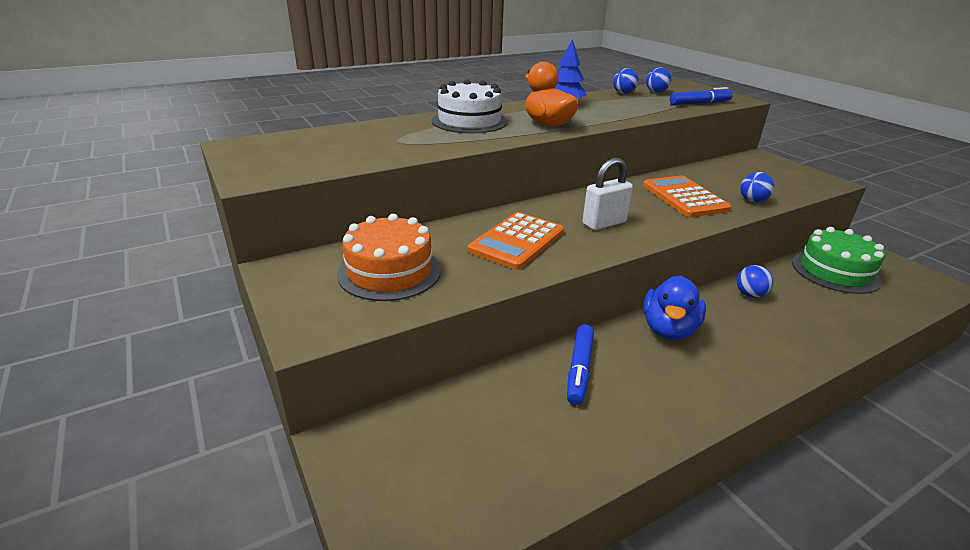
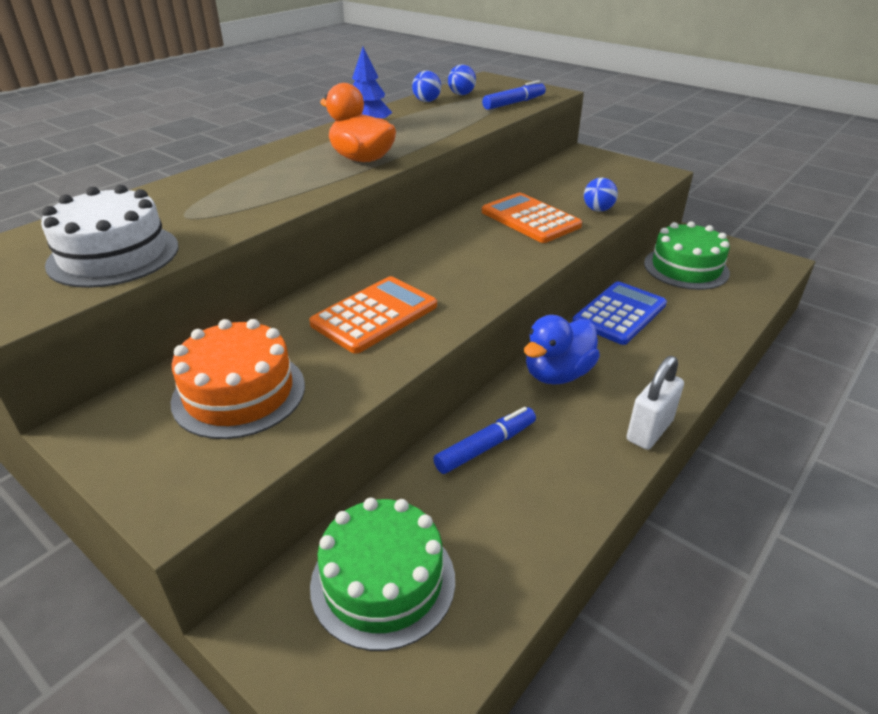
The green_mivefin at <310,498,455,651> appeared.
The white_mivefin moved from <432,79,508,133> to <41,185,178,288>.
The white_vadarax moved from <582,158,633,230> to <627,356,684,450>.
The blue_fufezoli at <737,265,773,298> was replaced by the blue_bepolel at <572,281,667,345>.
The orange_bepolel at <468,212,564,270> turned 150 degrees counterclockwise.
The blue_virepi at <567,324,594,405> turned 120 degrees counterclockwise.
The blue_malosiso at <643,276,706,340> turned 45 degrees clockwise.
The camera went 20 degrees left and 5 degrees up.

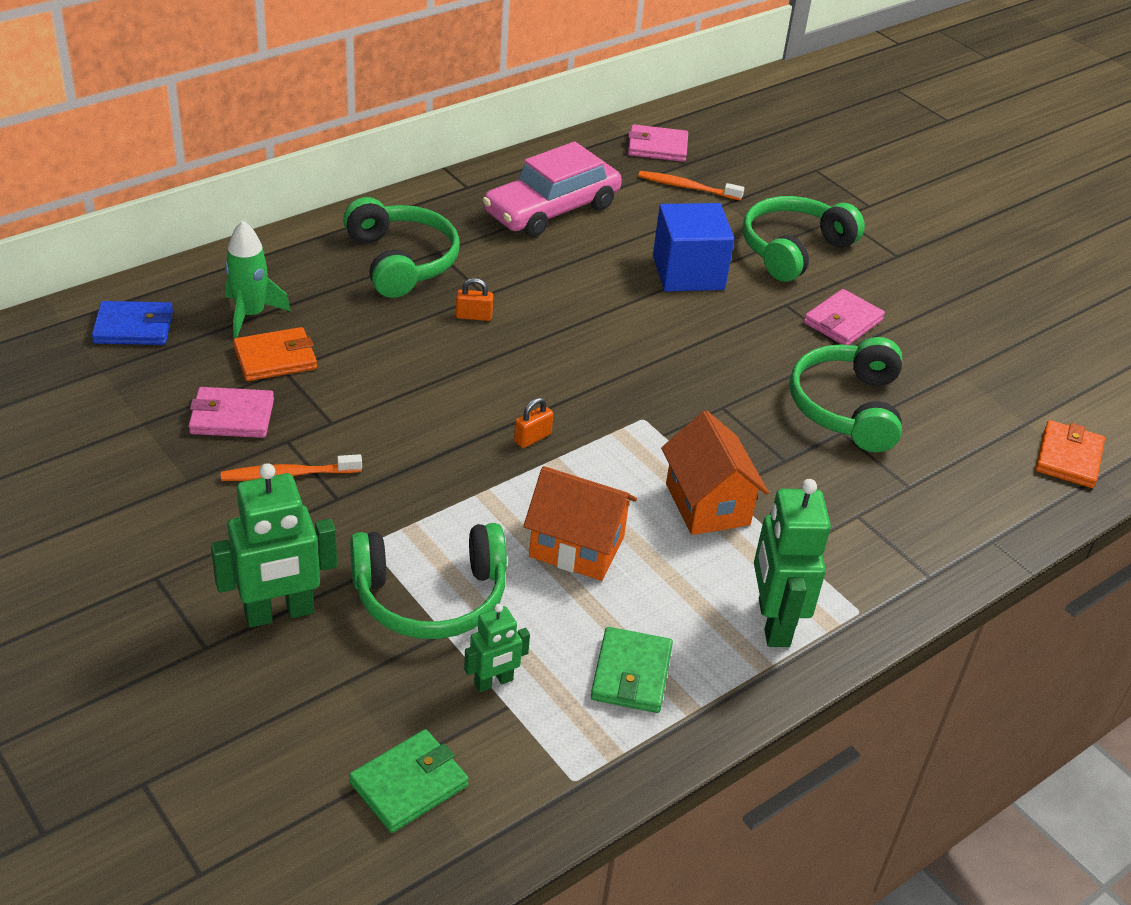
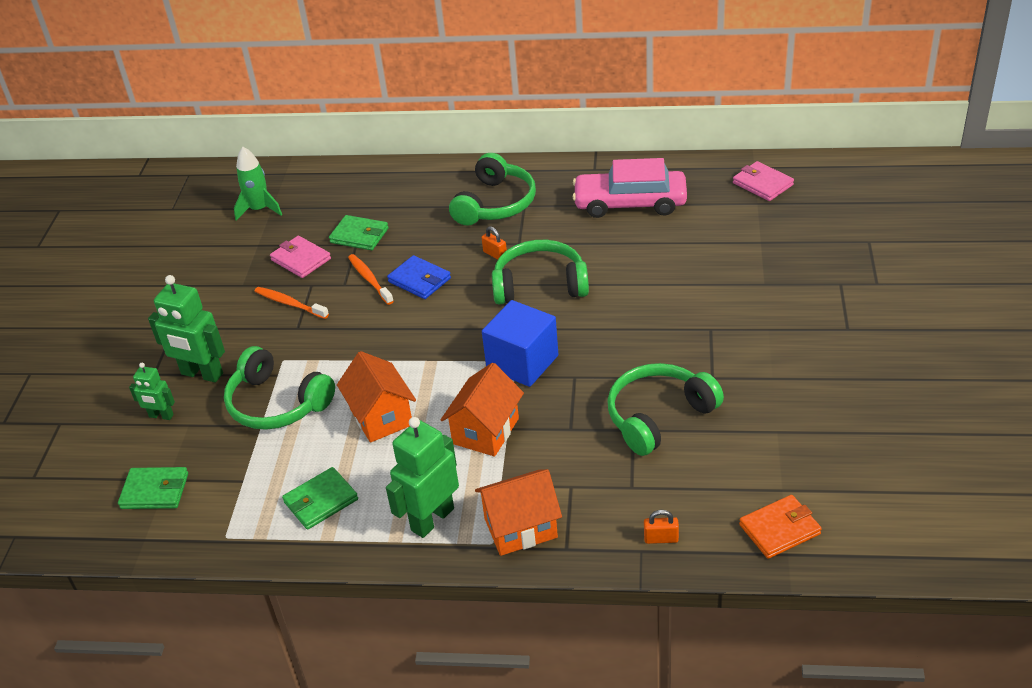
The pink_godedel at <804,289,885,345> disappeared.
The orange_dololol at <475,469,562,556> appeared.
The blue_godedel moved from <92,301,173,345> to <387,255,451,299>.
The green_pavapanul moved from <225,220,291,338> to <234,147,282,220>.
The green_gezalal moved from <464,604,530,692> to <129,363,175,420>.
The orange_vadarax moved from <514,397,553,448> to <644,510,679,544>.
The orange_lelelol moved from <638,171,744,201> to <348,254,394,305>.
The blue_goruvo moved from <653,203,734,292> to <482,300,558,387>.
The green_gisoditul moved from <743,196,865,282> to <492,240,589,304>.
The orange_godedel at <233,327,317,381> became the green_godedel at <329,215,389,250>.
The camera went 50 degrees right and 0 degrees up.

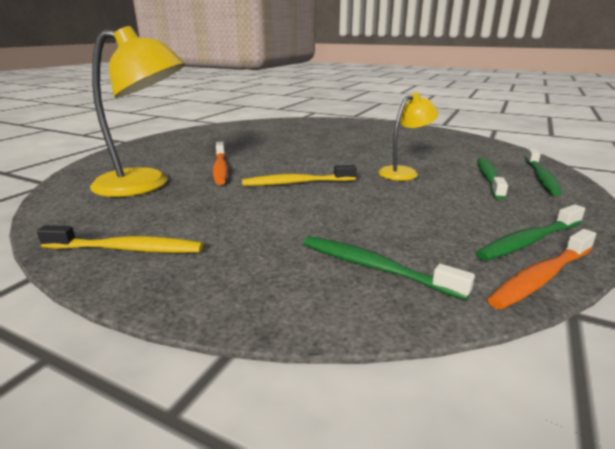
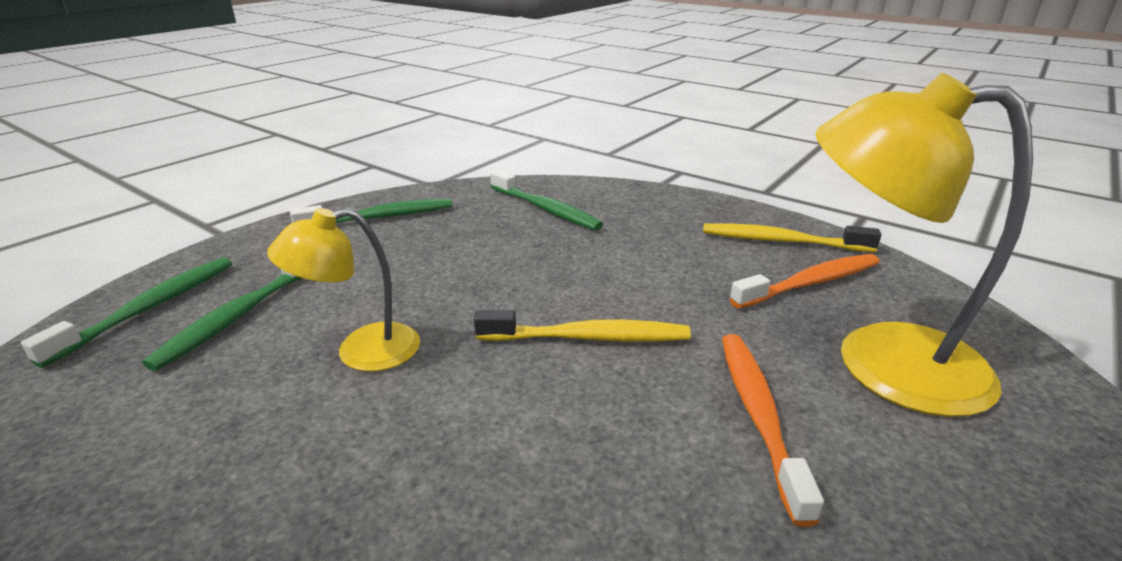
The orange_lelelol moved from <487,229,596,310> to <729,254,880,309>.
The camera went 170 degrees left and 5 degrees up.

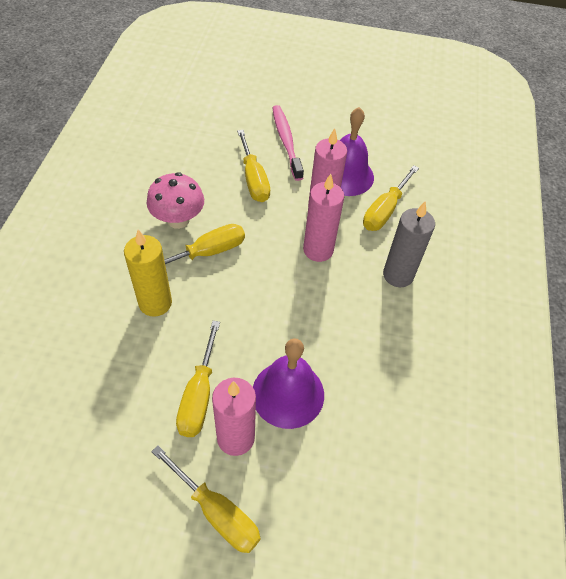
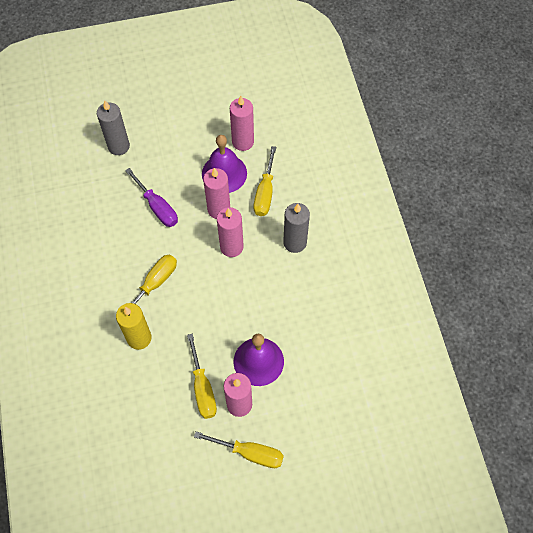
The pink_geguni at <147,172,204,229> disappeared.
The pink_lelelol at <272,105,304,181> disappeared.
The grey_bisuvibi at <97,100,130,155> appeared.
The pink_bisuvibi at <230,96,254,151> appeared.
The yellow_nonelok at <237,130,270,202> became the purple_nonelok at <125,168,178,227>.
The camera went 20 degrees left and 10 degrees up.

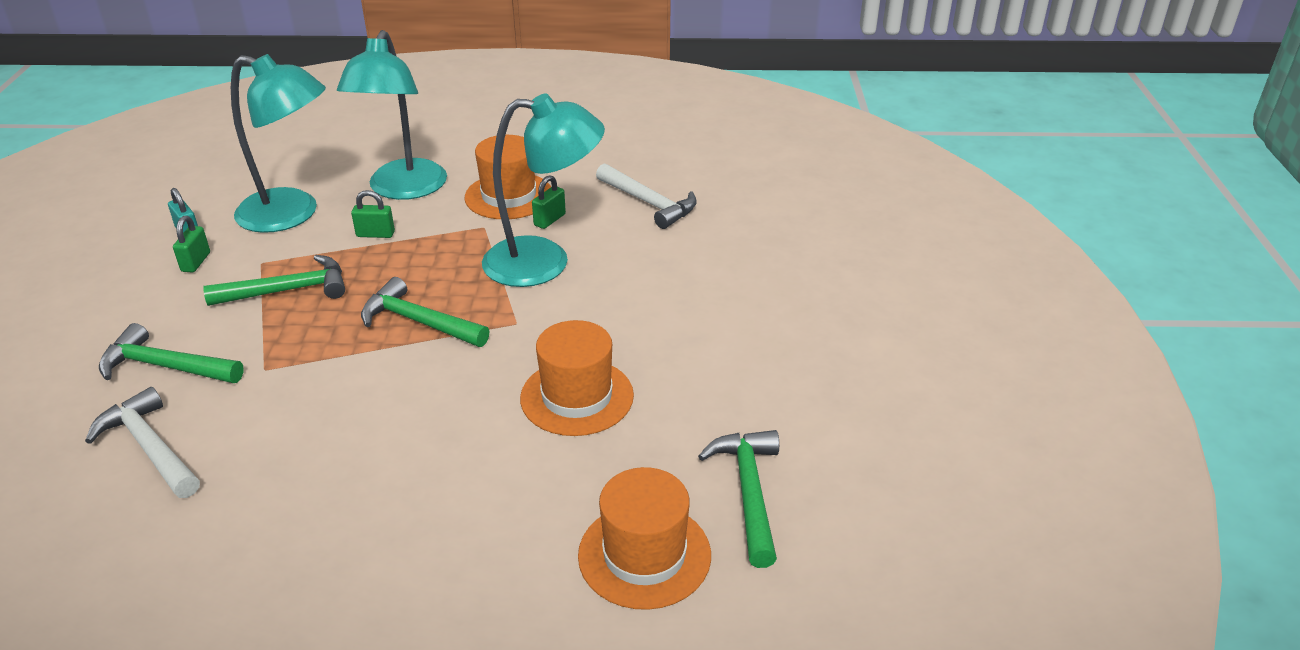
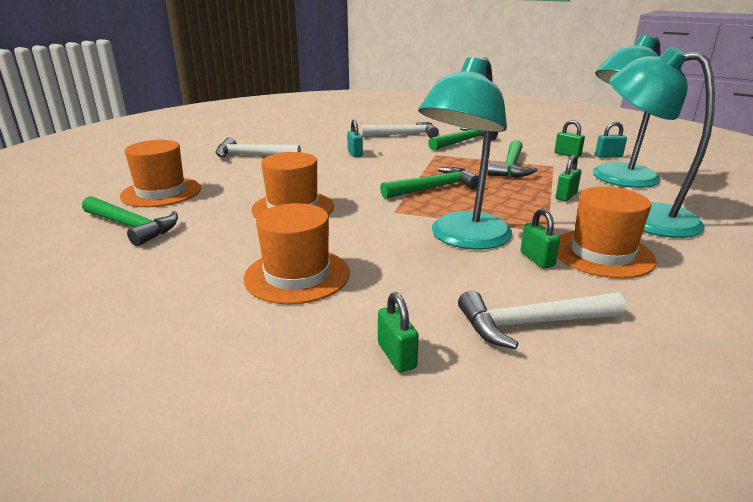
The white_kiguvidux at <215,137,301,158> appeared.
The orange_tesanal at <244,203,350,304> appeared.
The turquoise_vadarax at <347,119,363,157> appeared.
The green_vadarax at <378,292,419,372> appeared.
The camera went 125 degrees right and 10 degrees down.

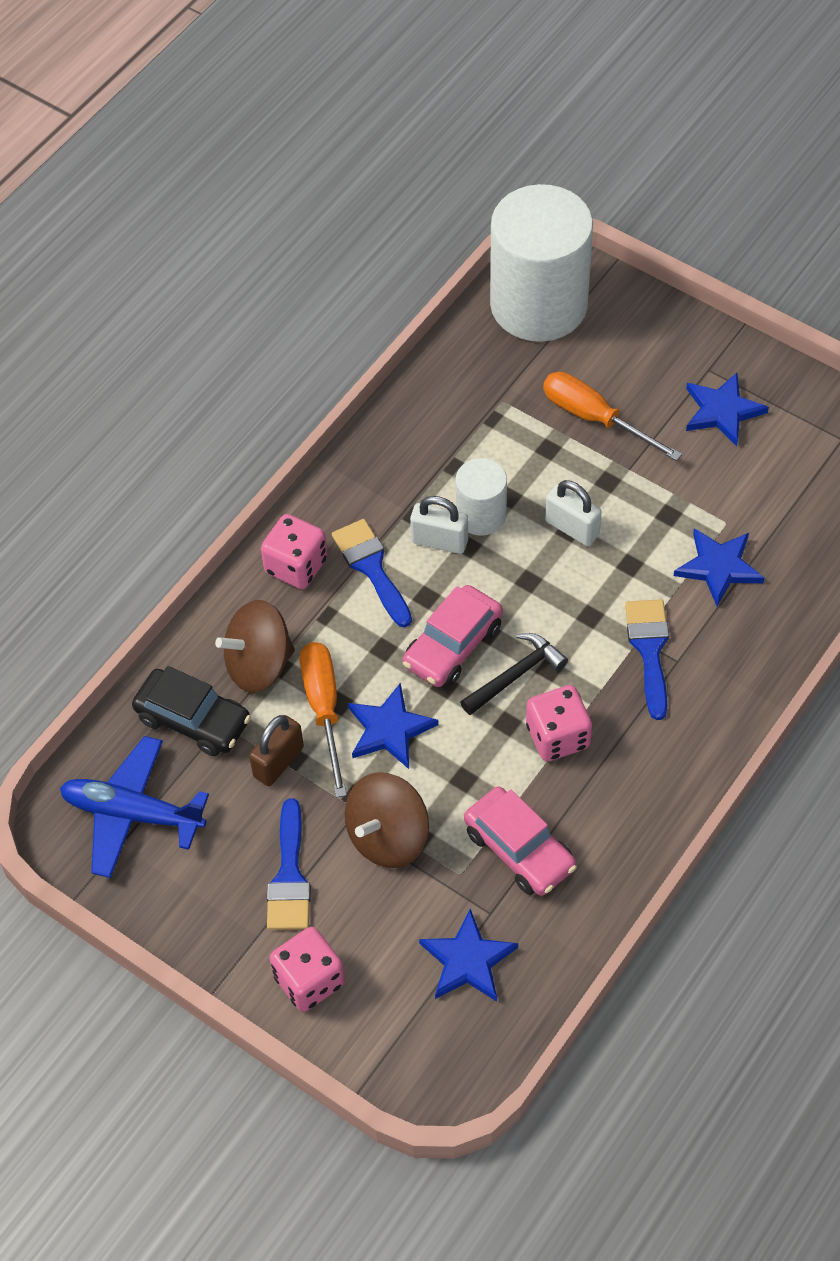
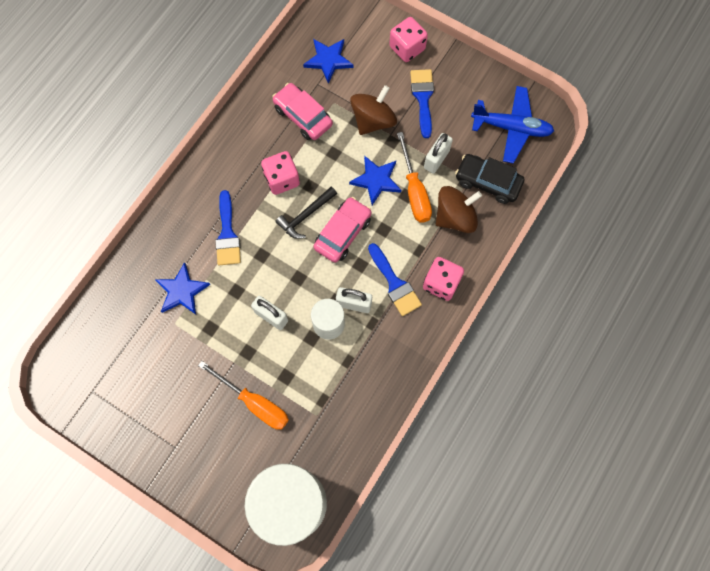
The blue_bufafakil at <686,373,769,446> disappeared.
The brown_vadarax at <249,715,304,786> became the white_vadarax at <424,133,453,174>.
The camera went 175 degrees right and 15 degrees up.

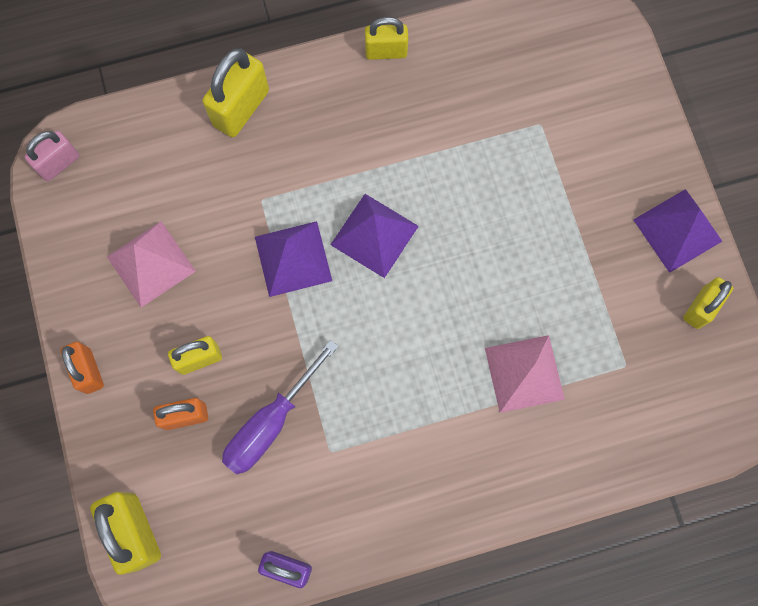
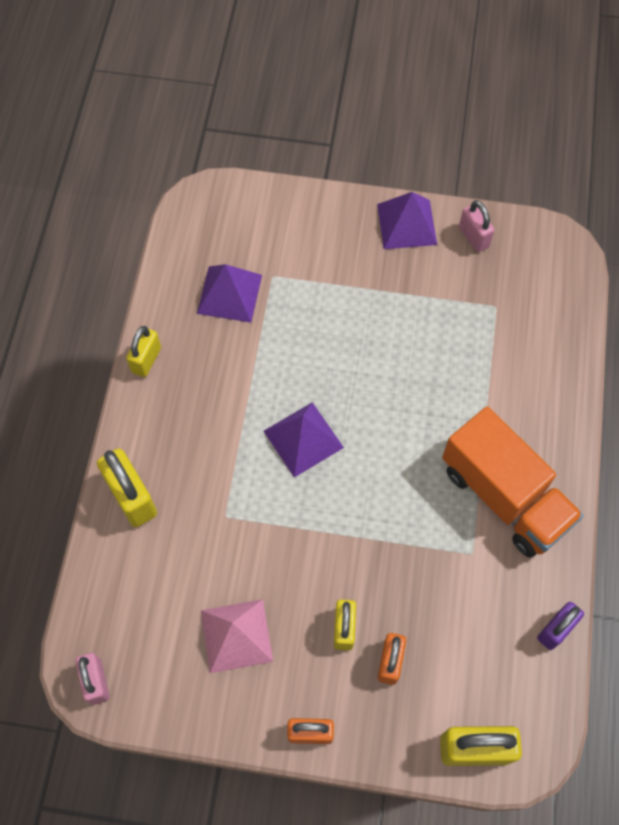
The purple_nonelok at <222,340,338,474> disappeared.
The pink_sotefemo at <485,335,565,413> disappeared.
The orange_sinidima at <442,406,584,558> appeared.
The purple_sotefemo moved from <255,221,332,297> to <197,264,262,323>.
The yellow_vadarax at <683,277,733,329> became the pink_vadarax at <459,200,495,252>.
The camera went 65 degrees left and 10 degrees down.

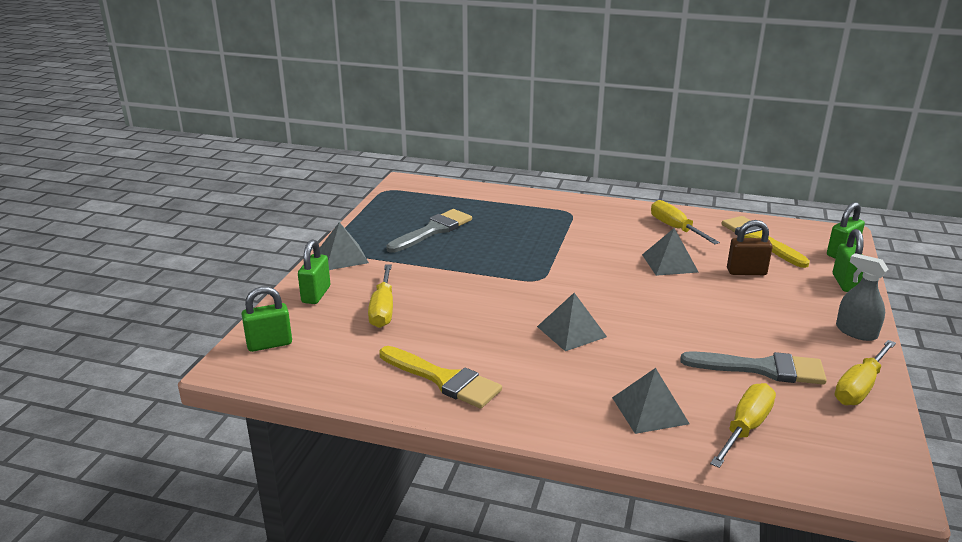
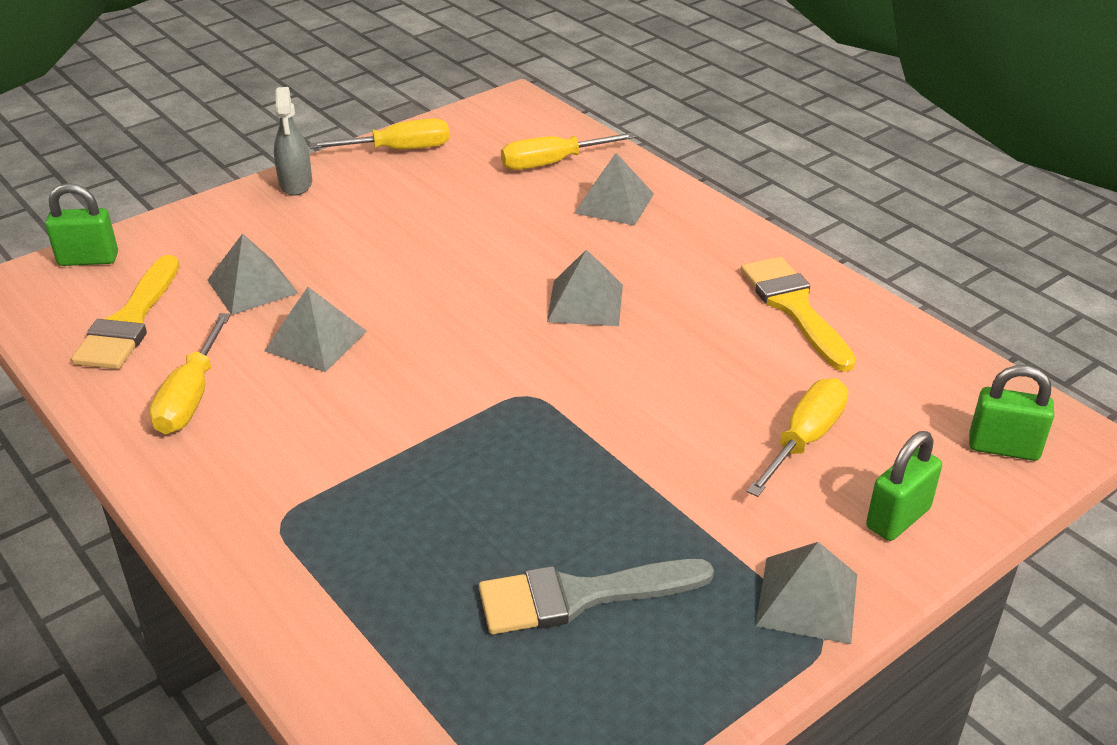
The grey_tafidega at <680,351,827,385> disappeared.
The green_vadarax at <833,229,864,292> disappeared.
The brown_vadarax at <727,220,773,275> was replaced by the grey_sotefemo at <207,233,298,315>.
The camera went 145 degrees left and 10 degrees up.

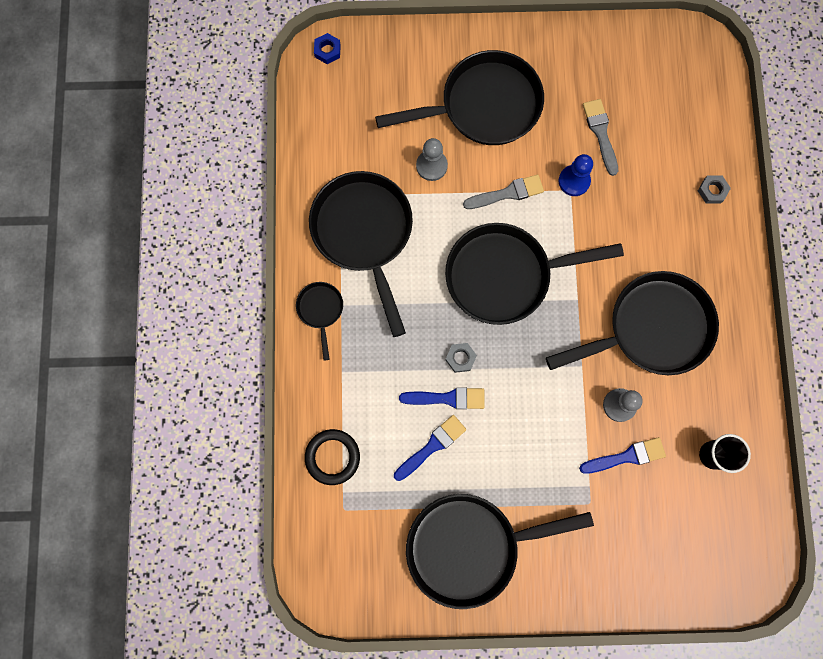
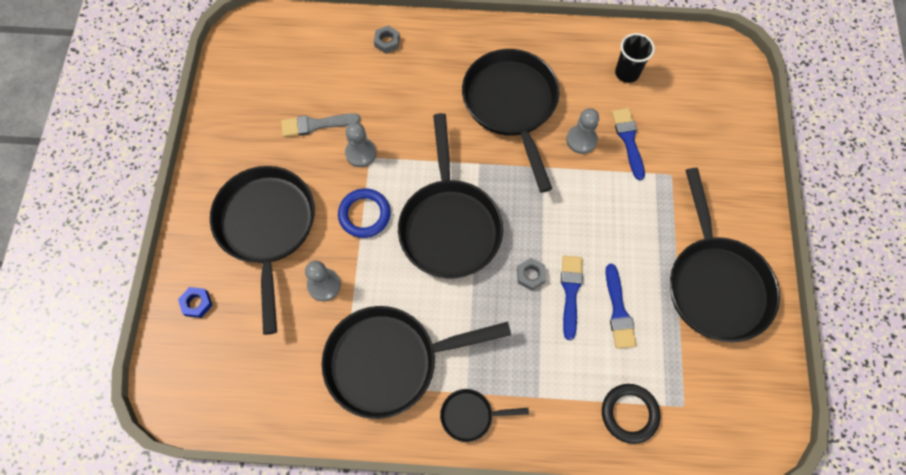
The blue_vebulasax moved from <314,33,341,64> to <178,287,213,318>.
The grey_tafidega at <463,174,544,209> was replaced by the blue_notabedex at <338,189,391,238>.
The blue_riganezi at <559,154,593,196> became the grey_riganezi at <345,122,377,167>.
The blue_tafidega at <394,415,466,481> turned 150 degrees counterclockwise.
The camera went 85 degrees left and 10 degrees down.

